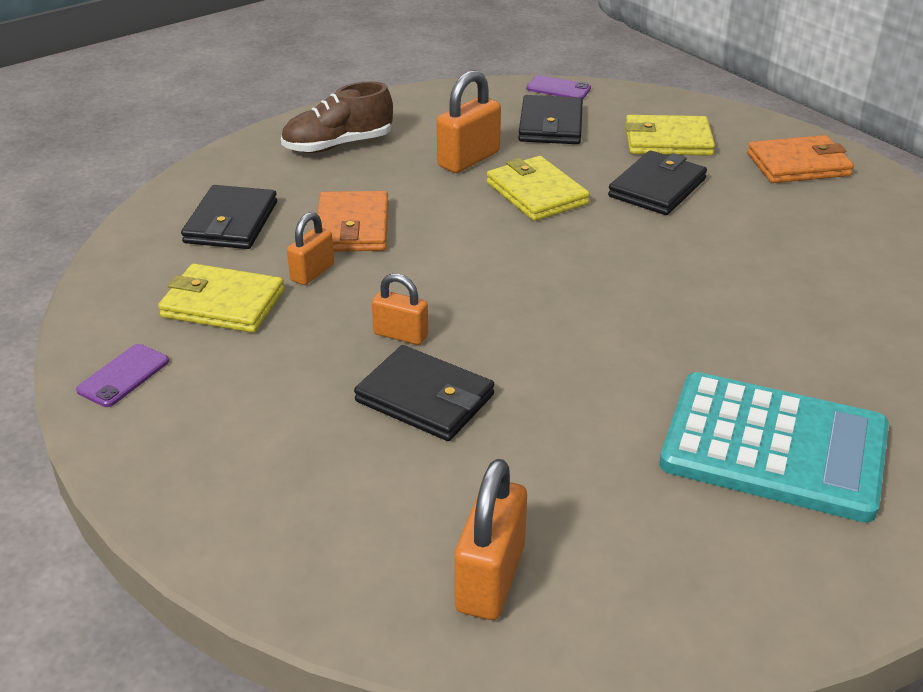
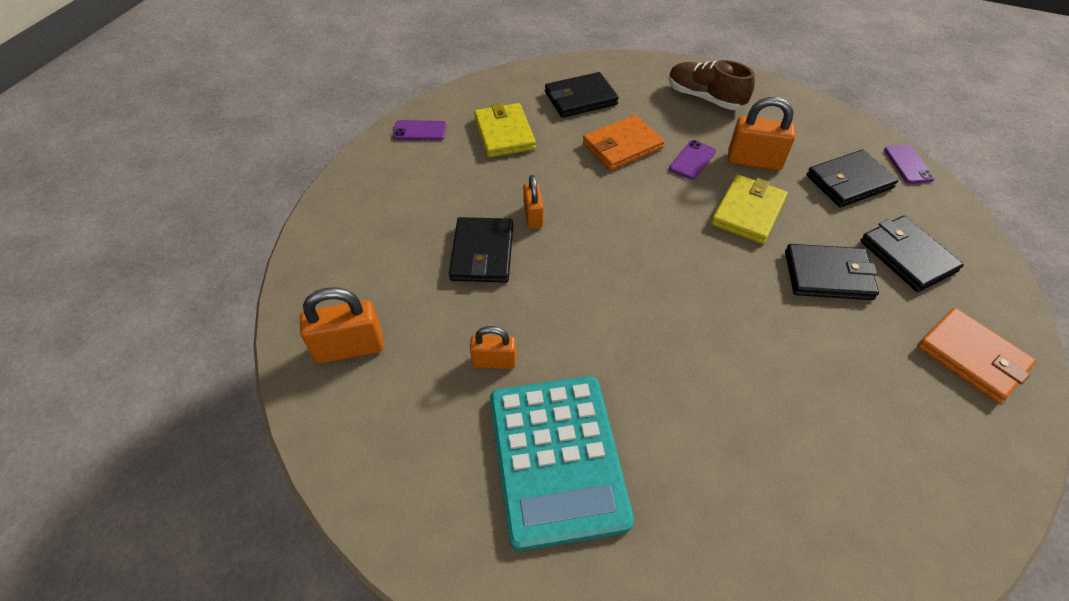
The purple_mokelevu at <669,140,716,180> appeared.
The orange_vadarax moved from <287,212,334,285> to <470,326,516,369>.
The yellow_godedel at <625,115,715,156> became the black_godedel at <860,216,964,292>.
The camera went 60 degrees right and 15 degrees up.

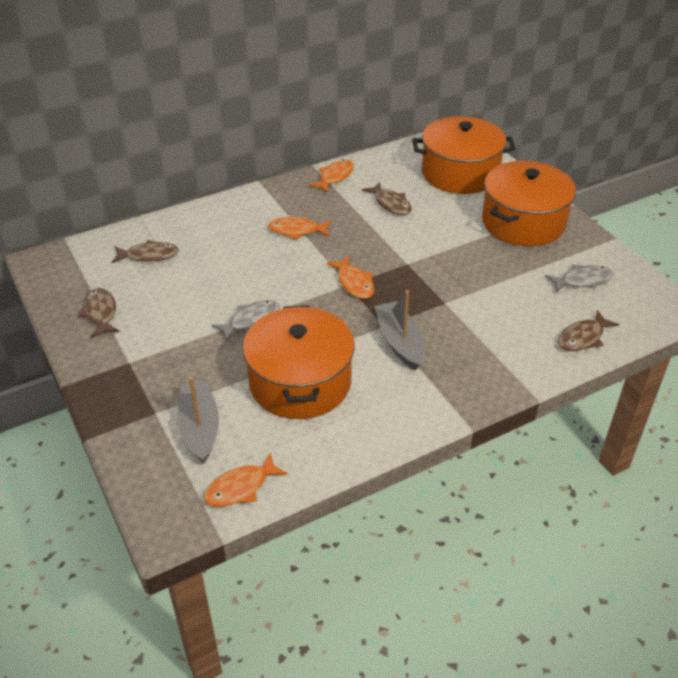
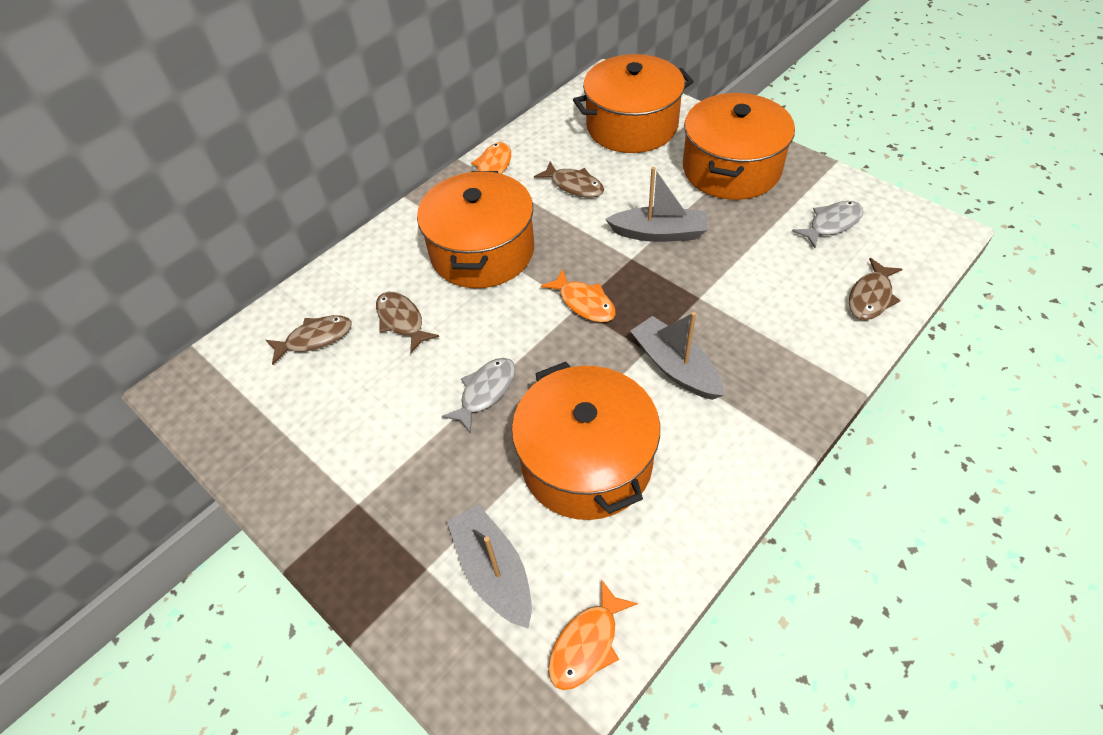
The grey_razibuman at <605,167,708,242> appeared.
The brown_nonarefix moved from <78,288,120,338> to <376,292,439,353>.
The orange_nonarefix at <268,217,331,240> was replaced by the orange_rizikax at <417,171,534,288>.
The camera went 15 degrees left and 10 degrees up.

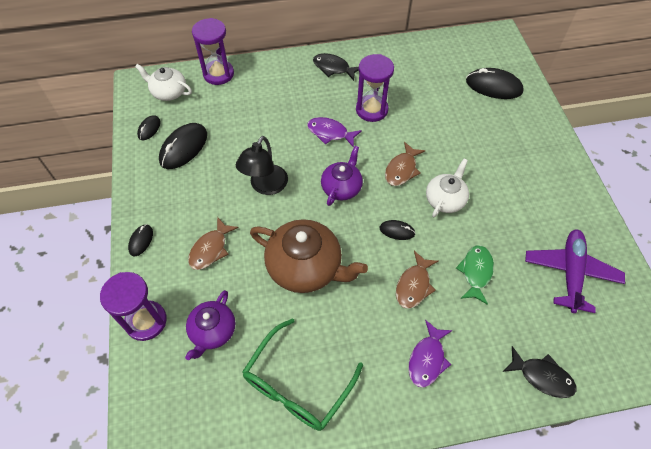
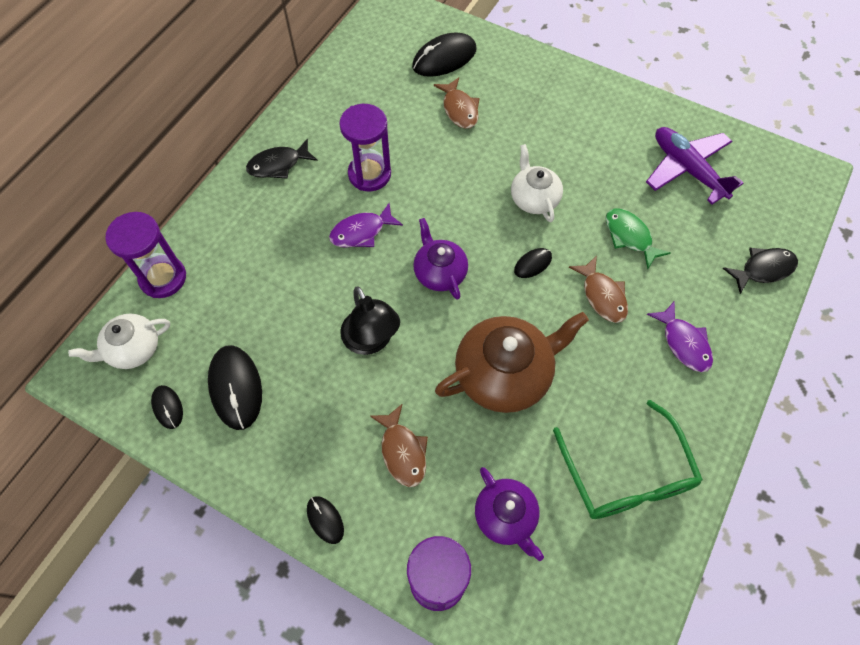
The brown_nonarefix moved from <385,142,425,186> to <434,77,479,129>.
The camera went 50 degrees left and 5 degrees up.

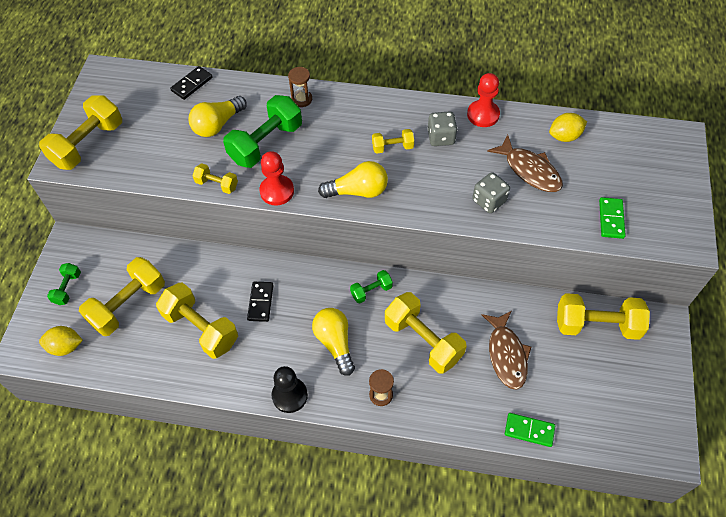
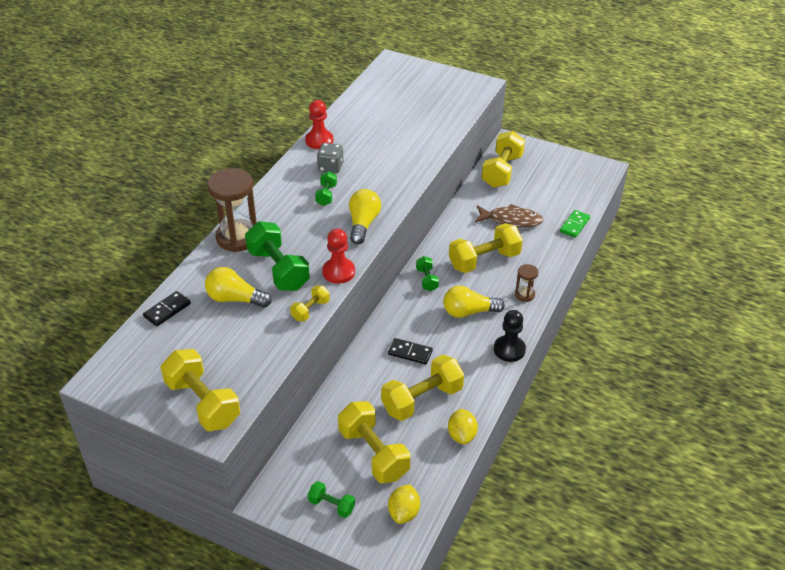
The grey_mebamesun at <473,172,510,213> disappeared.
The brown_nonarefix at <487,135,563,192> disappeared.
The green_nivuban at <599,197,626,239> disappeared.
The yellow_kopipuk moved from <549,113,587,142> to <448,409,478,445>.
The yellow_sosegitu at <372,129,414,154> became the green_sosegitu at <315,171,337,206>.
The black_nivuban at <170,66,212,100> turned 75 degrees clockwise.
The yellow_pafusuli at <188,96,247,137> turned 135 degrees clockwise.
The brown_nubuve at <288,67,312,107> changed to 2.06 times the size.
The camera went 75 degrees left and 15 degrees down.

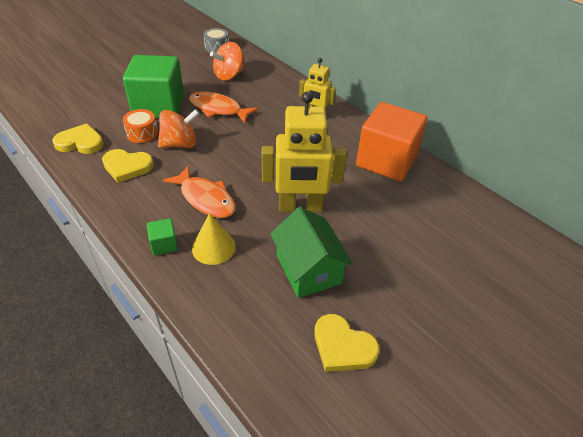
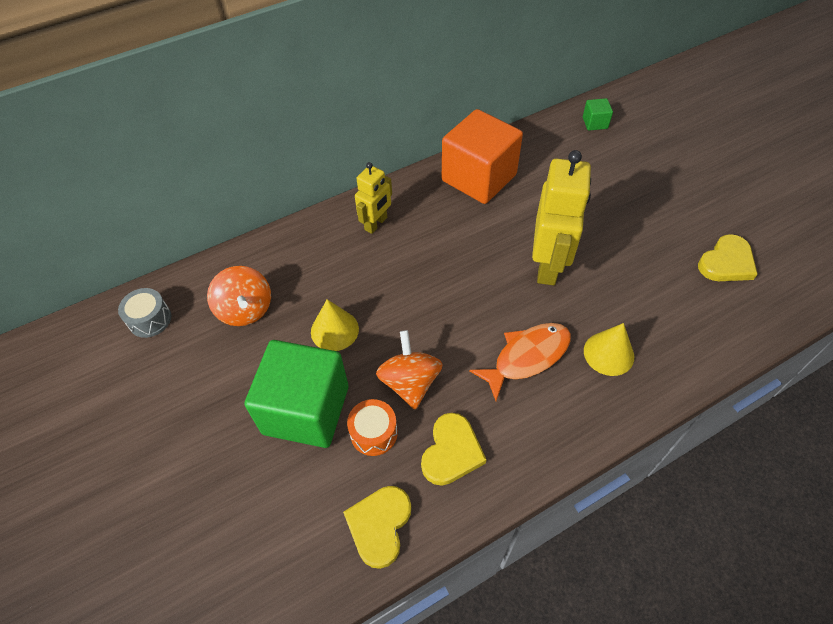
The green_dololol at <270,207,353,298> disappeared.
The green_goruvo moved from <147,218,178,256> to <583,98,613,131>.
The orange_nonarefix at <189,92,258,123> was replaced by the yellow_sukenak at <311,299,359,351>.
The camera went 75 degrees left and 10 degrees up.

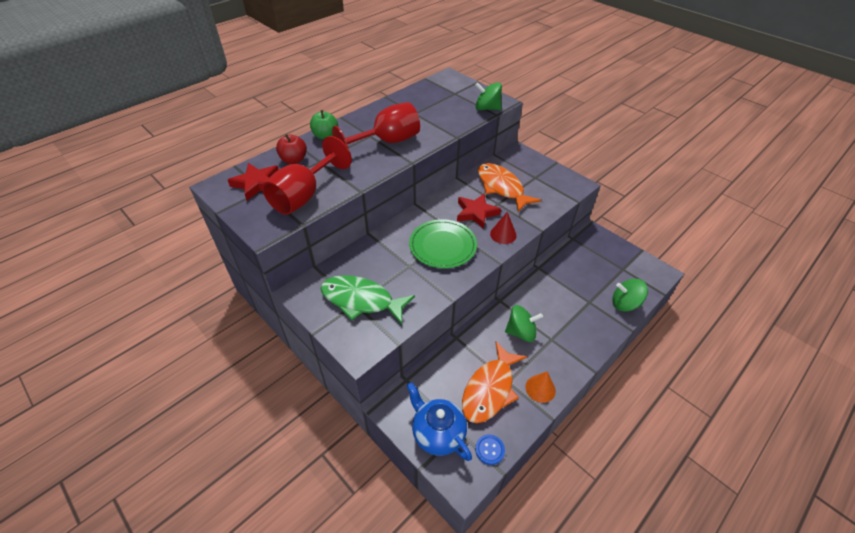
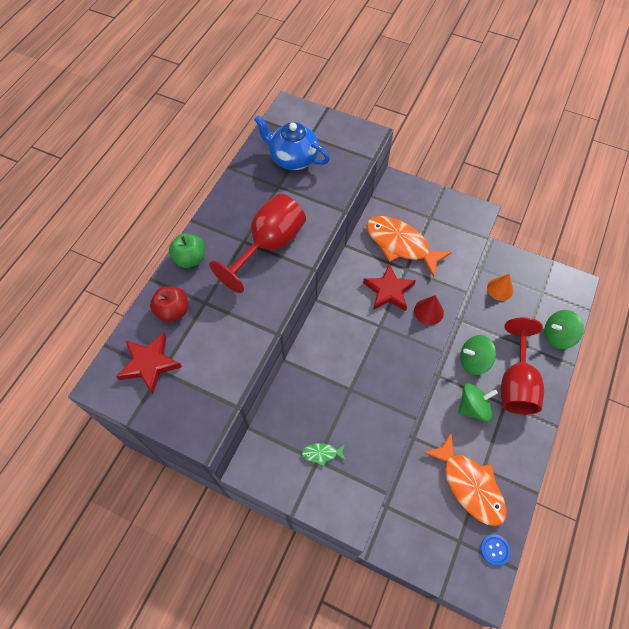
The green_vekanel at <409,219,477,268> disappeared.
The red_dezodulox moved from <262,136,352,215> to <501,317,544,414>.
The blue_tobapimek moved from <407,382,472,461> to <254,115,330,170>.
The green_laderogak moved from <475,82,502,110> to <460,335,496,375>.
The orange_sukenak moved from <526,371,556,403> to <487,274,513,301>.
The orange_nonarefix at <462,342,527,423> turned 45 degrees counterclockwise.
The green_nonarefix at <321,275,415,324> changed to 0.42 times the size.
The camera went 20 degrees left and 15 degrees up.

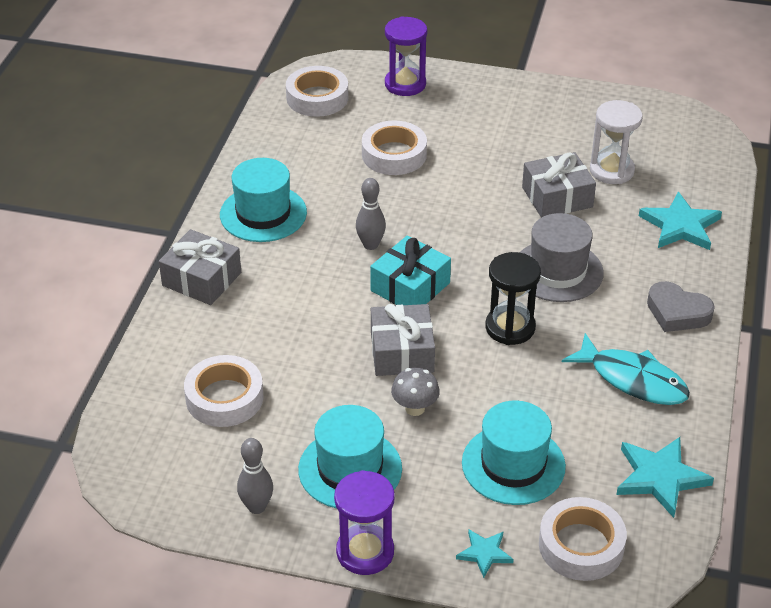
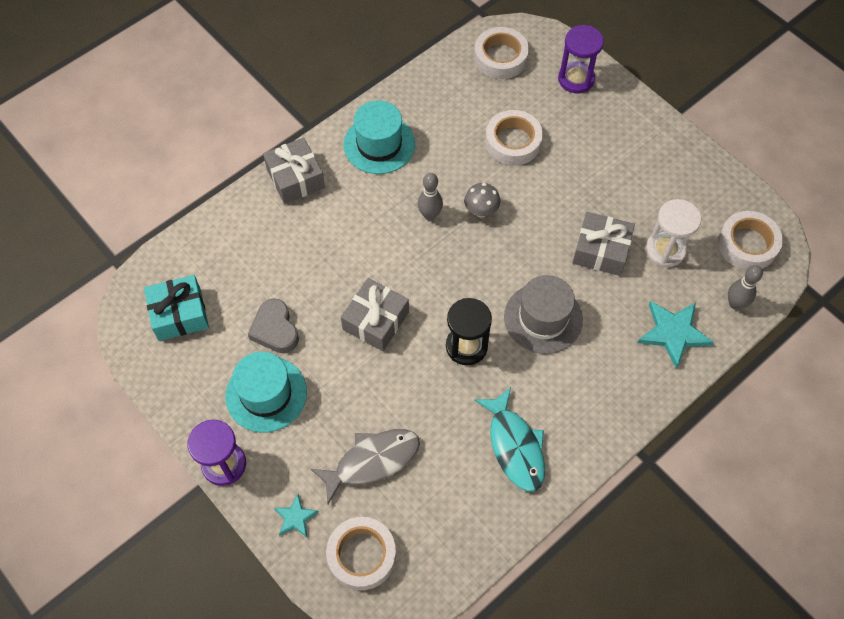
The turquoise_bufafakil at <616,437,714,518> disappeared.
The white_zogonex moved from <184,355,263,427> to <718,211,783,270>.
The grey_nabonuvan moved from <237,438,273,514> to <728,265,763,310>.
The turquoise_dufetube moved from <370,235,451,305> to <144,275,209,341>.
The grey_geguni moved from <391,368,440,416> to <464,183,501,218>.
The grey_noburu moved from <647,281,715,332> to <248,298,299,353>.
The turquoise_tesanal at <462,400,566,505> was replaced by the grey_nonarefix at <311,429,420,504>.
The camera went 35 degrees right and 20 degrees up.

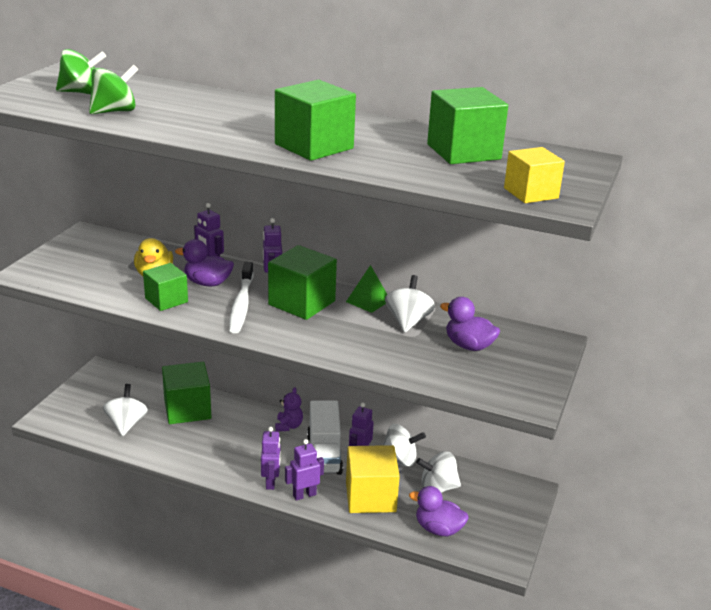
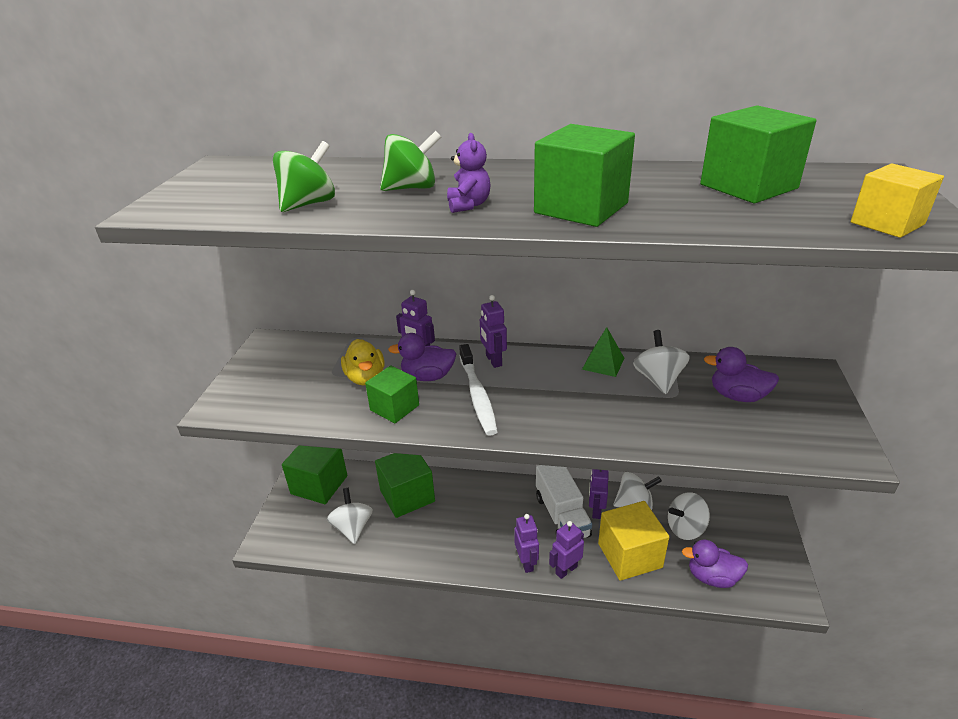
The green_laderogak moved from <56,49,106,94> to <380,131,441,191>.
The green_goruvo moved from <268,245,337,320> to <282,445,348,504>.
The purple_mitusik moved from <275,387,303,432> to <447,133,490,213>.
The camera went 10 degrees left and 5 degrees up.

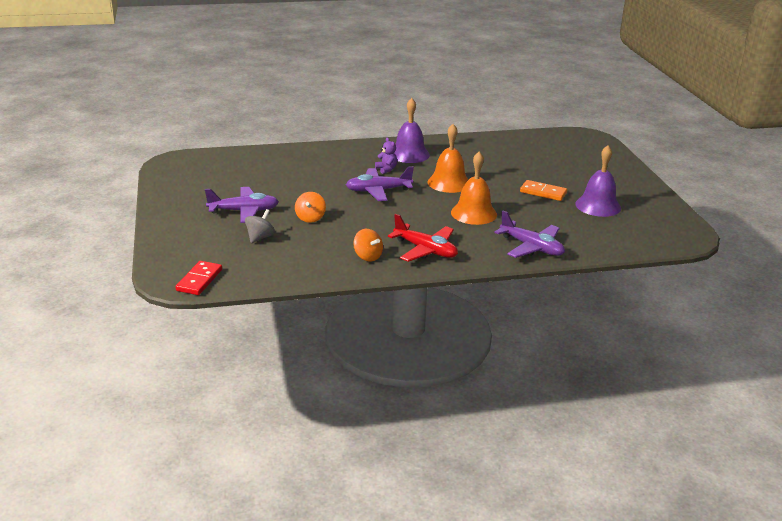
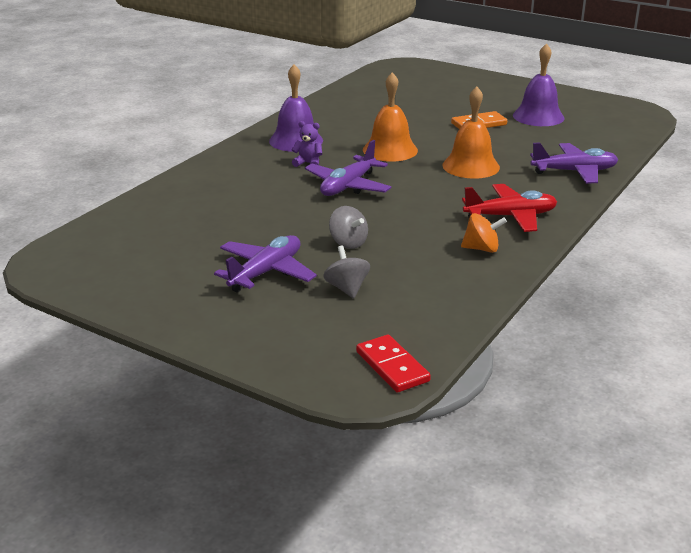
The orange_laderogak at <295,192,326,223> became the grey_laderogak at <329,206,368,249>.
The camera went 45 degrees left and 0 degrees up.

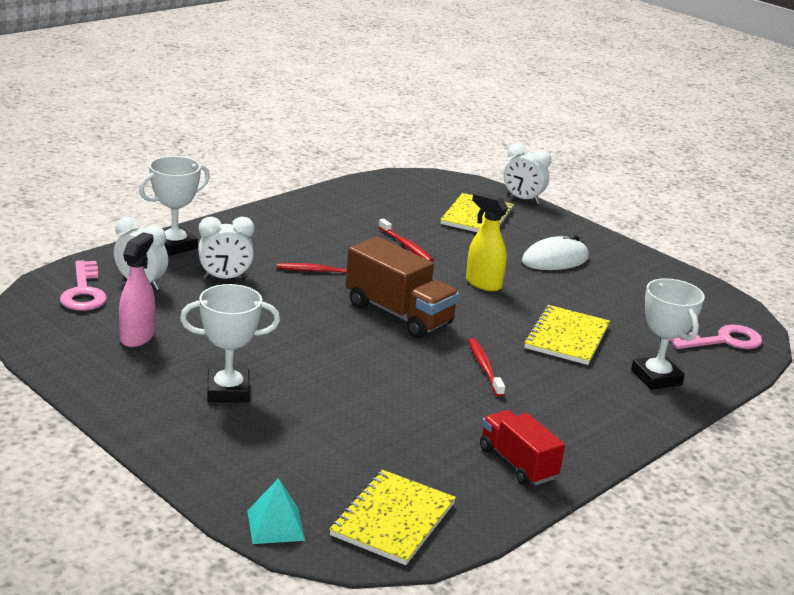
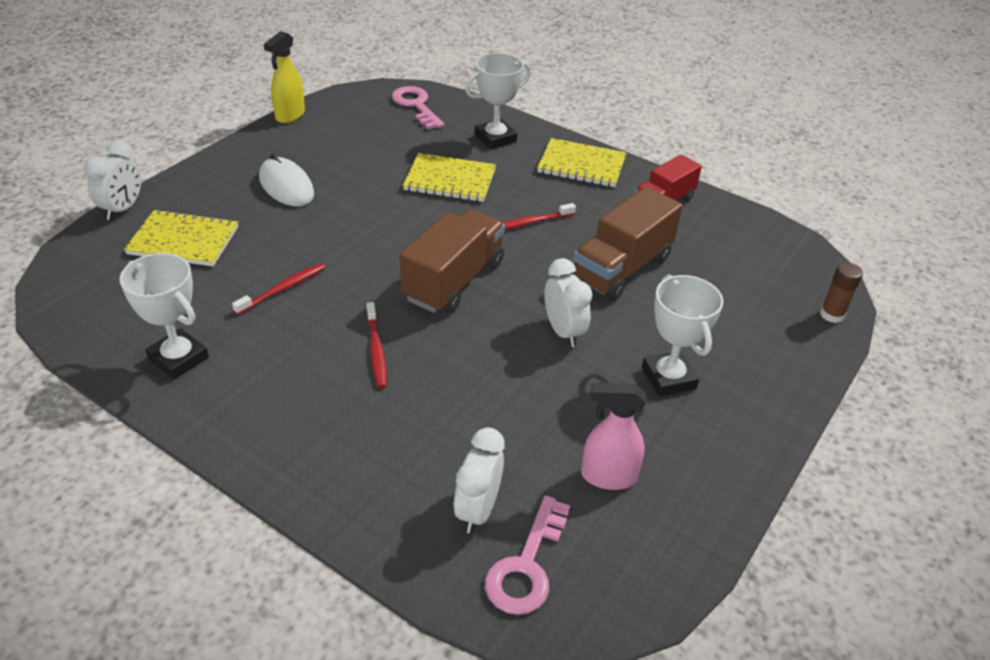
The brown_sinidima at <571,187,683,301> appeared.
The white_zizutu moved from <139,156,210,256> to <120,253,209,379>.
The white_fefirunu moved from <198,217,254,279> to <544,258,592,347>.
The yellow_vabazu moved from <329,470,456,565> to <537,138,627,187>.
The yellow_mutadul moved from <466,192,508,291> to <264,31,305,123>.
The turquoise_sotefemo at <247,478,305,544> was replaced by the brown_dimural at <820,262,863,323>.
The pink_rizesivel at <60,260,107,311> turned 135 degrees clockwise.
The camera went 100 degrees left and 15 degrees up.

